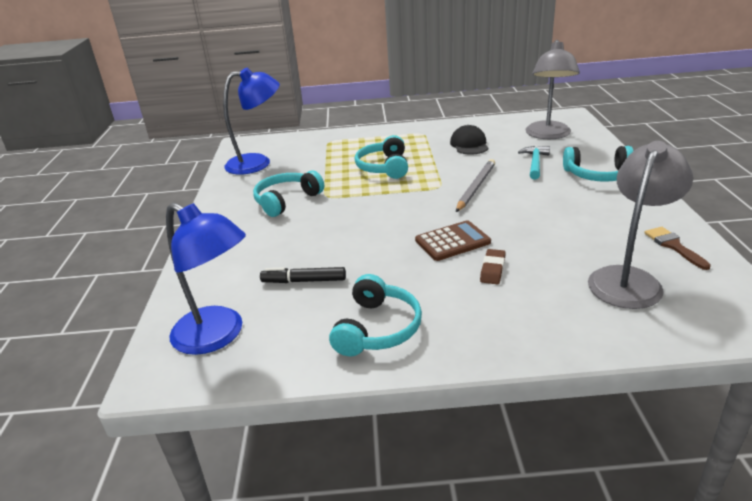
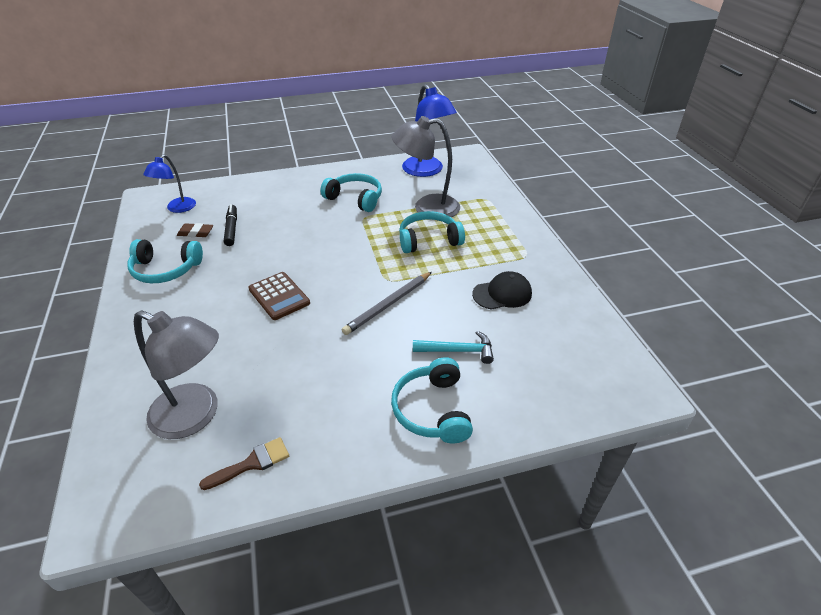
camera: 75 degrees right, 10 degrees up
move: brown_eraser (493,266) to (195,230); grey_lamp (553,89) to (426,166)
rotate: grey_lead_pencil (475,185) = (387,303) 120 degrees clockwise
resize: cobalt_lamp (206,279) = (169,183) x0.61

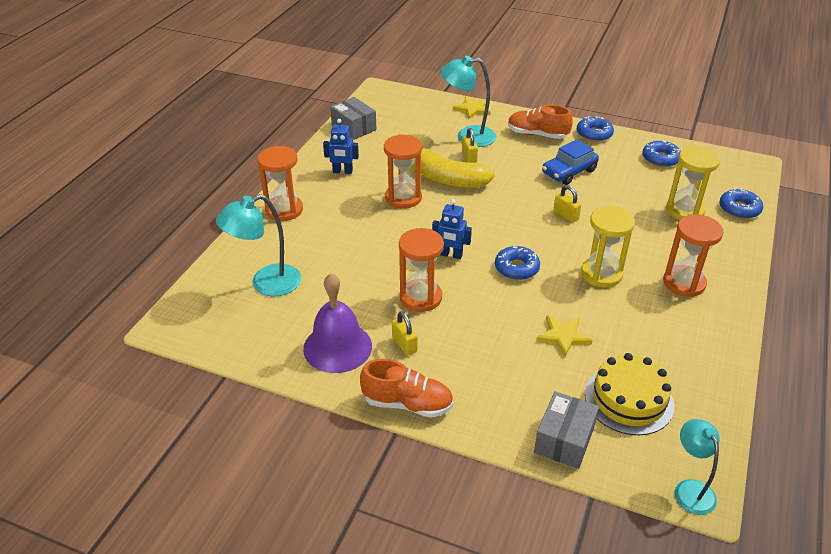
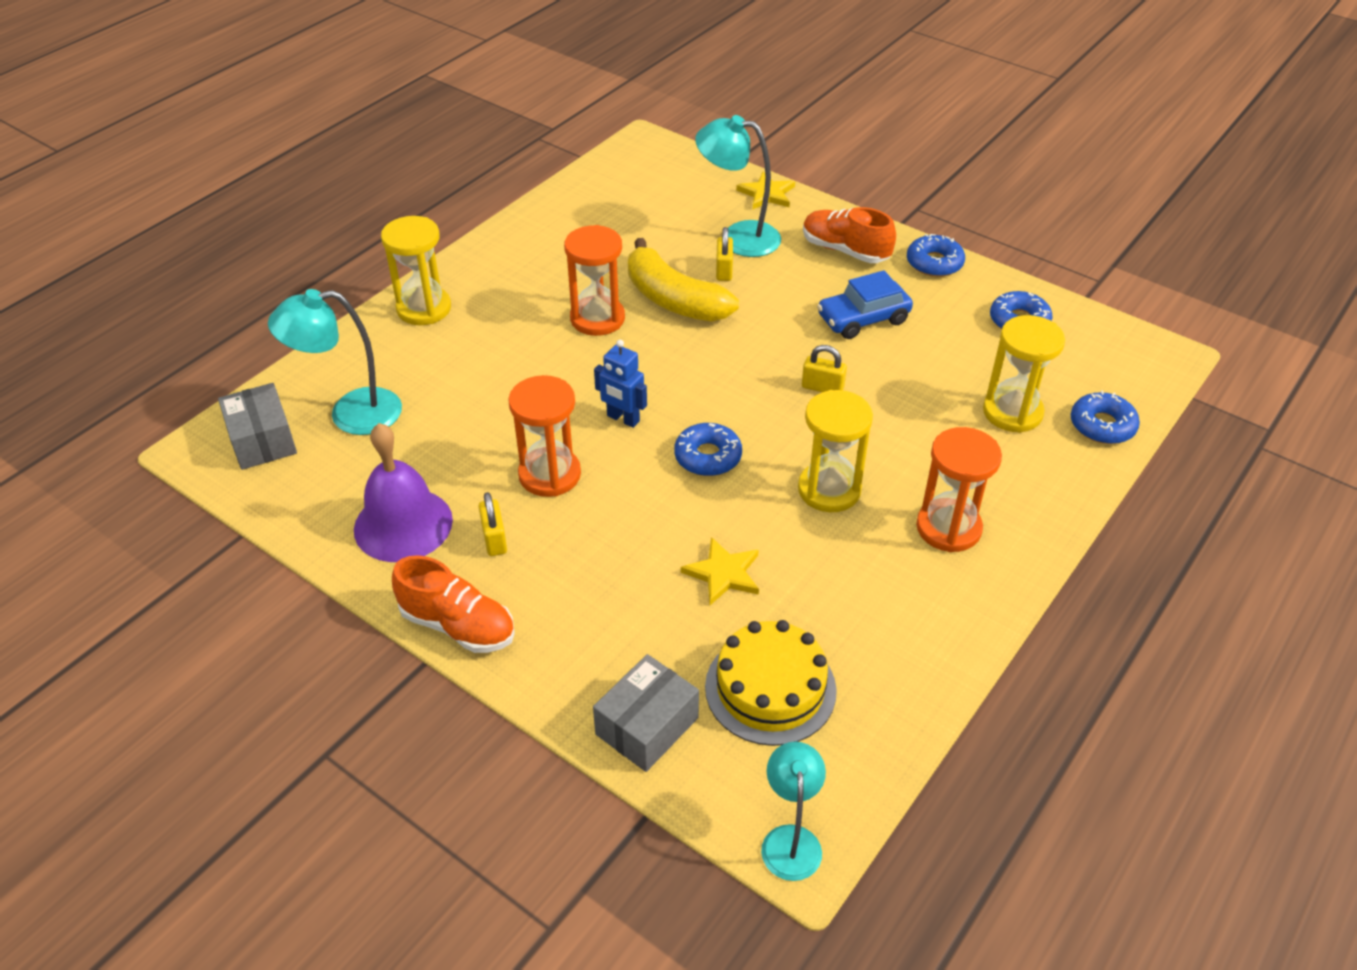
camera: 15 degrees right, 5 degrees up
delete: cobalt_robot_figure (341,146)
move: grey_package (353,118) to (257,426)
recolor: orange_sand_timer (280,183) to yellow_sand_timer (416,270)
rotate: yellow_small_lock (567,204) = (824,368) 45 degrees counterclockwise

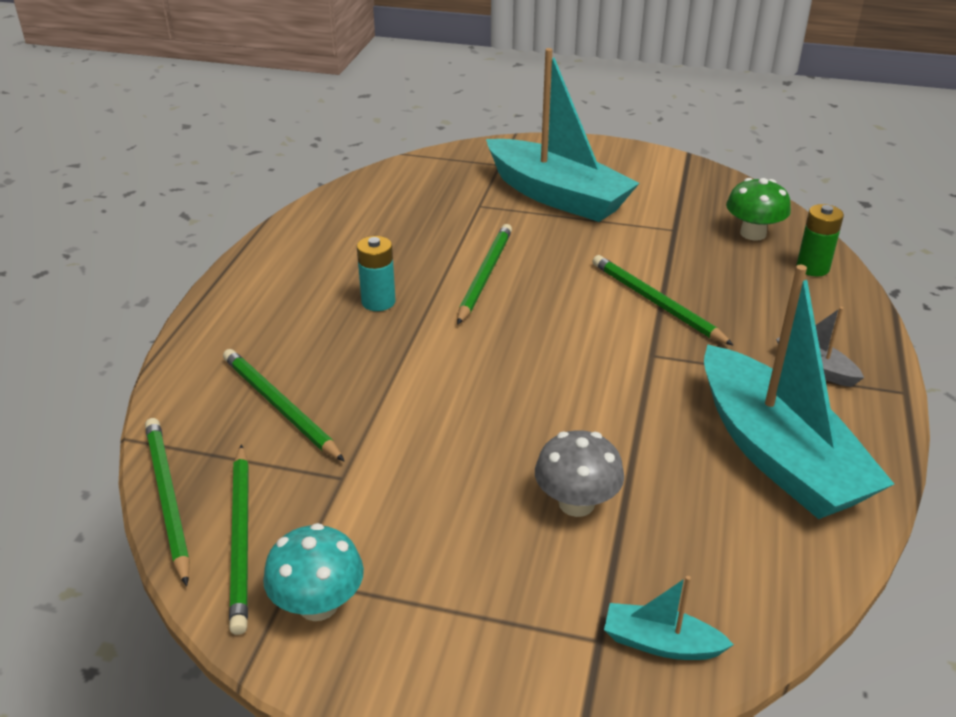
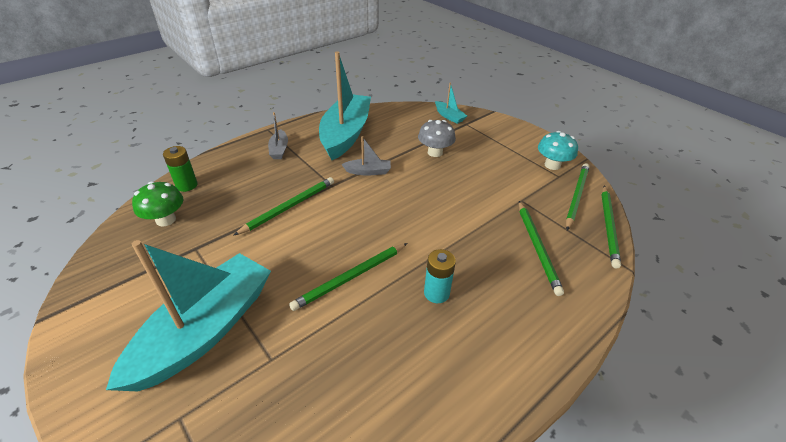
camera: 145 degrees left, 5 degrees up
insert: grey_sailboat (366,156)
rotate: teal_sailboat (563,135) = (188,315) 45 degrees clockwise; green_lead_pencil (663,300) = (283,206) 135 degrees counterclockwise

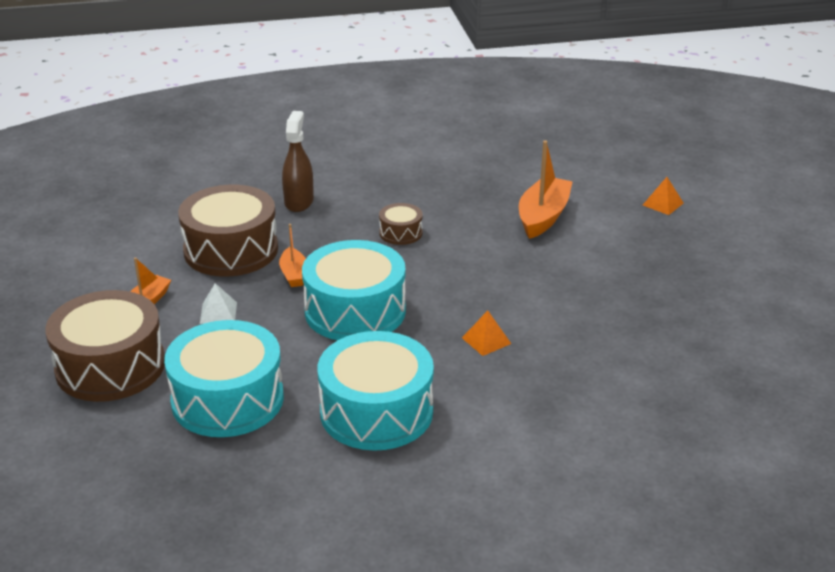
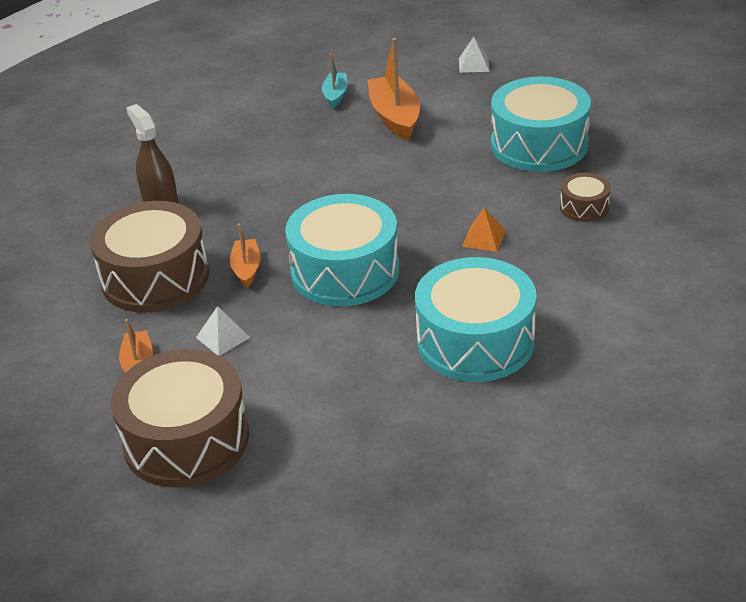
camera: 35 degrees left, 5 degrees up
insert: teal_sailboat (335,80)
move: teal_drum (224,378) to (541,124); brown_drum (401,224) to (585,197)
recolor: orange_pyramid (663,196) to white_pyramid (474,55)
rotate: orange_sailboat (292,255) = (245,255) 135 degrees counterclockwise

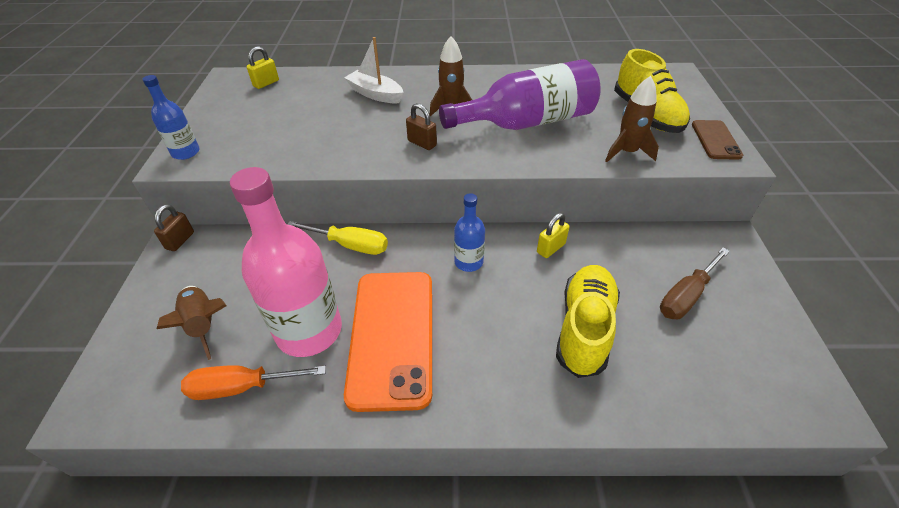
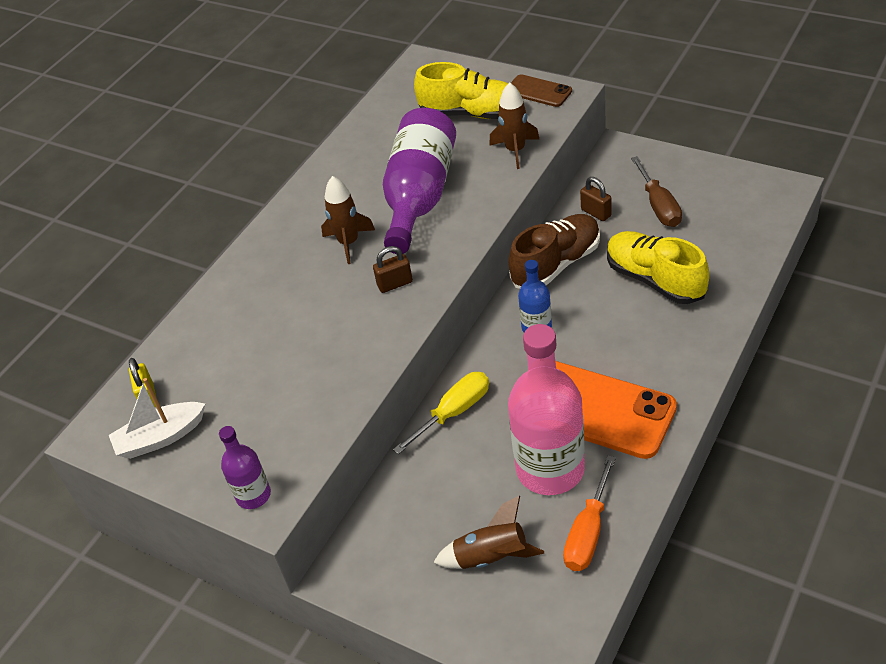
camera: 55 degrees left, 0 degrees up
move: brown_small_lock (174,227) to (596,199); white_sailboat (374,70) to (157,418)
replace: yellow_small_lock (553,235) to brown_lace-up_shoe (554,251)
recolor: cobalt_flask (171,117) to violet_flask (245,467)

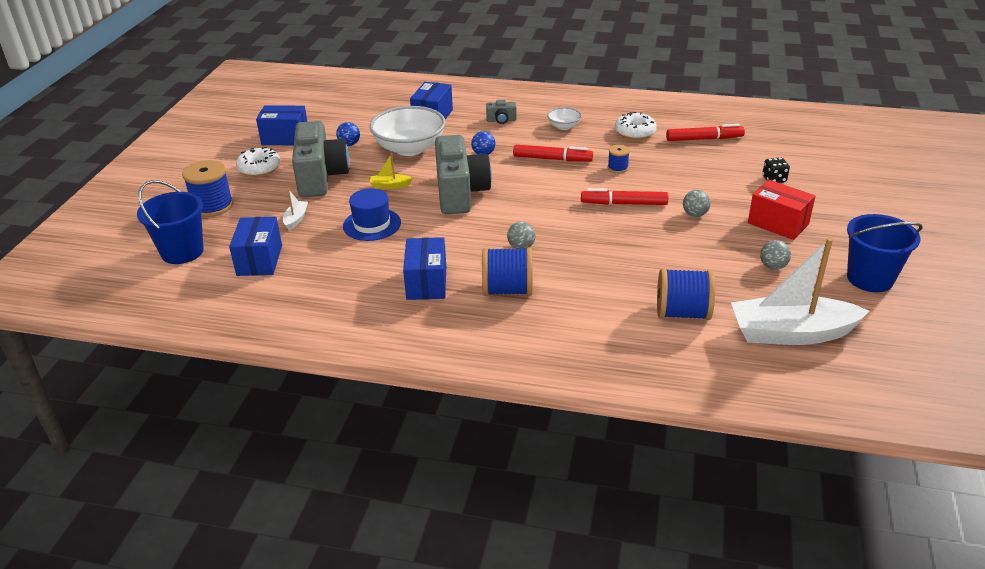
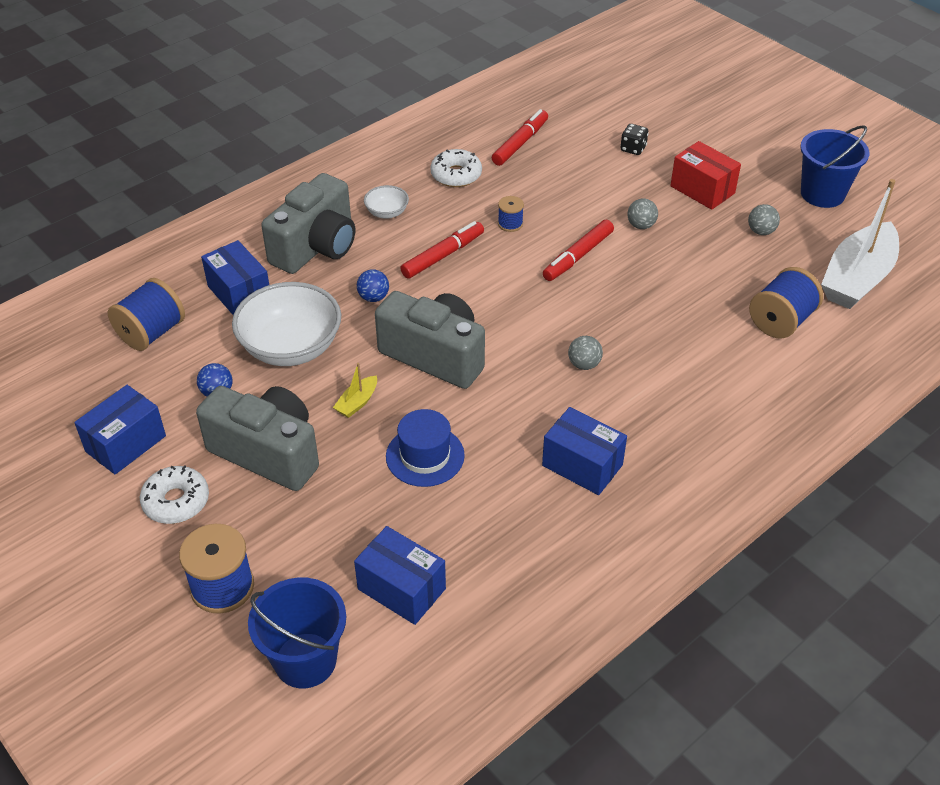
camera: 55 degrees left, 10 degrees up
delete: white_sailboat (295,209)
move: cobalt_bobbin (507,271) to (146,314)
rotate: scarlet_package (781,210) = (705,175) 60 degrees clockwise
resize: grey_compact_camera (501,112) = (308,223) x2.40

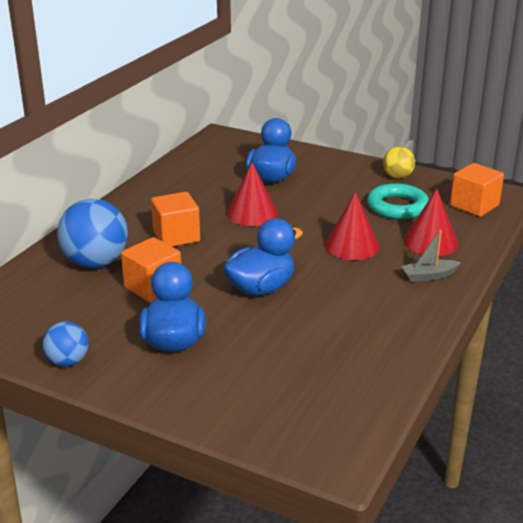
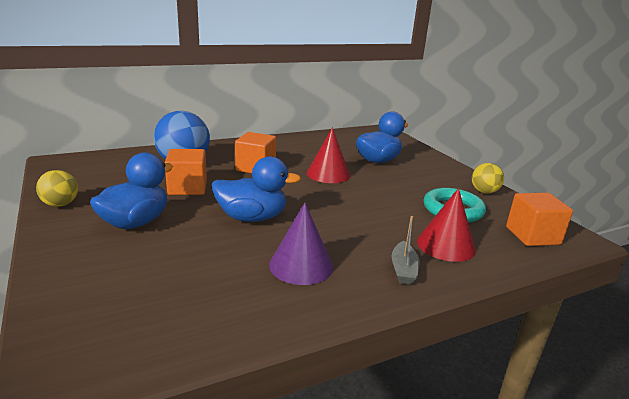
camera: 35 degrees right, 5 degrees down
delete: scarlet_cone (352,226)
insert: violet_cone (301,244)
recolor: cobalt_ball (65,344) to yellow_ball (57,188)
rotate: grey_sailboat (431,256) = (406,250) 105 degrees counterclockwise

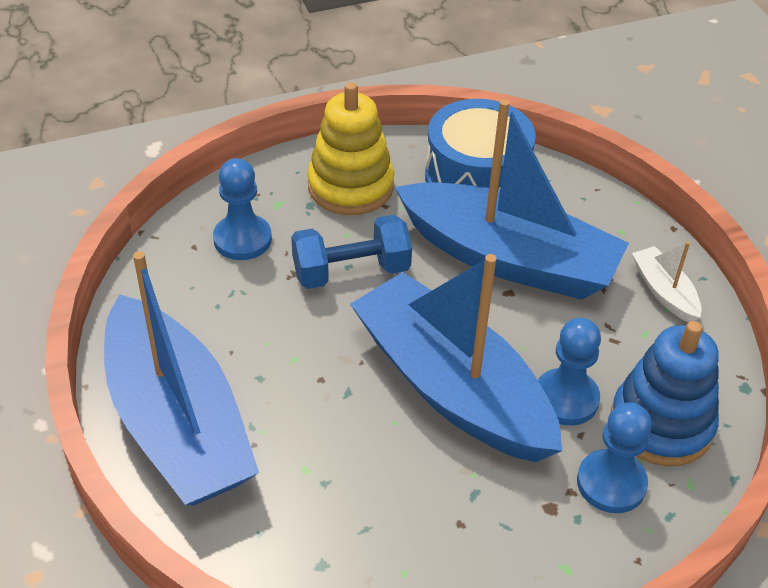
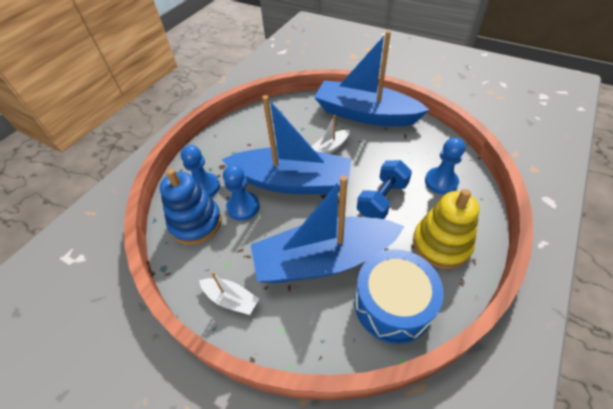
camera: 145 degrees right, 5 degrees up
insert: white_sailboat (330,134)

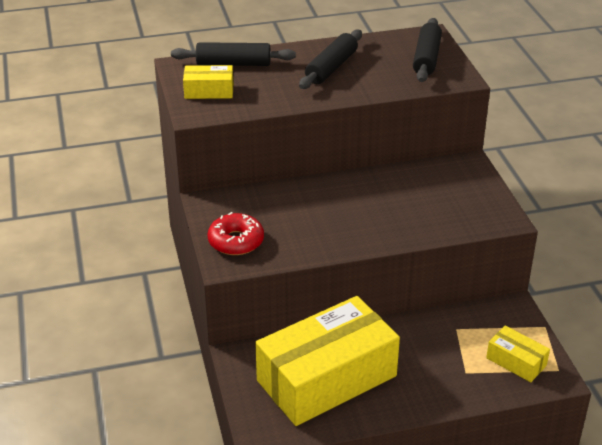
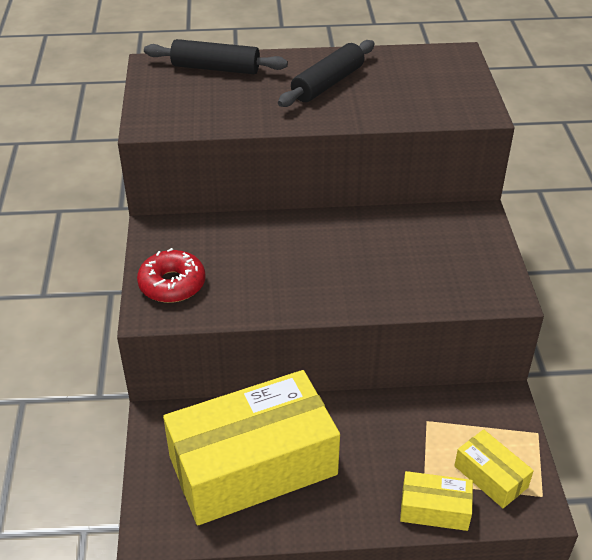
camera: 10 degrees right, 5 degrees up
delete: jet-black_dough_roller (427,50)
move: yellow_package (208,82) to (436,501)

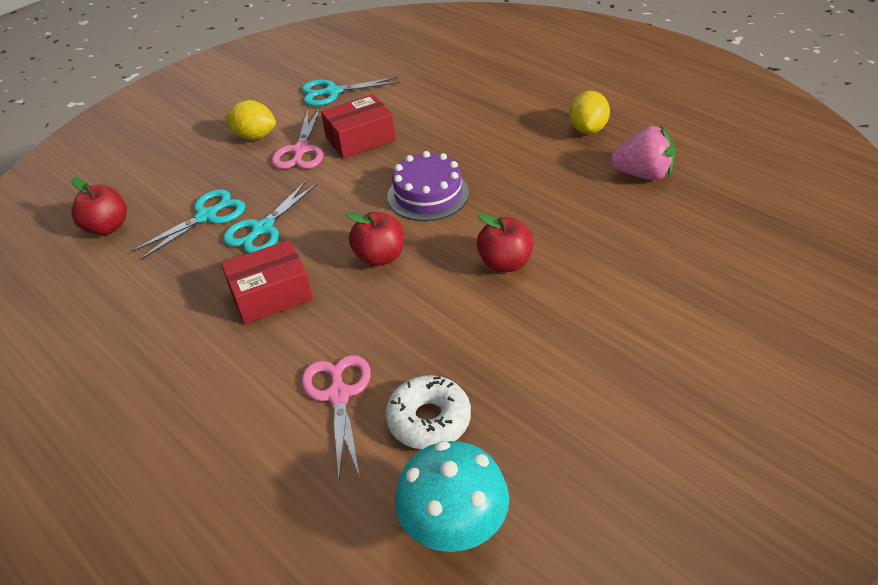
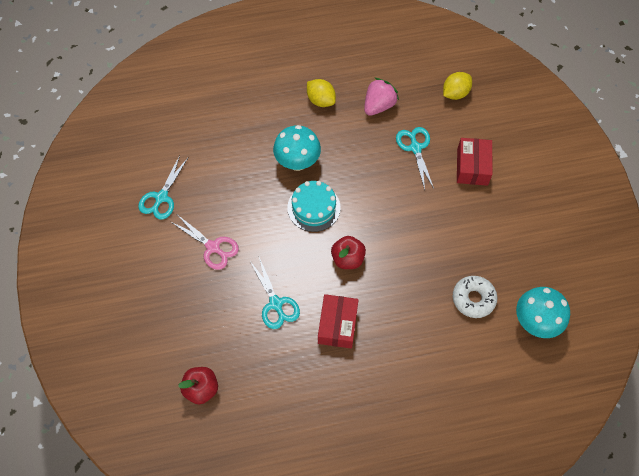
camera: 60 degrees left, 20 degrees up
delete: pink_pair_of_scissors (336,417); scarlet_toy_apple (505,242)
insert: teal_mushroom (297,148)
move: teal_pair_of_scissors (188,224) to (415,158); yellow_lemon (250,120) to (457,86); scarlet_package (358,126) to (474,162)
recolor: violet_layer_cake (428,186) to teal_layer_cake (314,206)

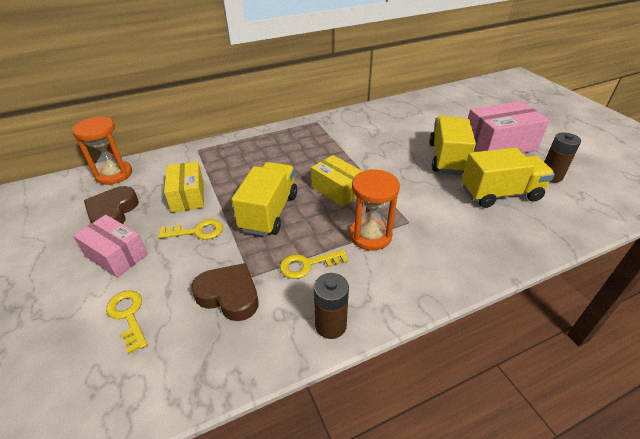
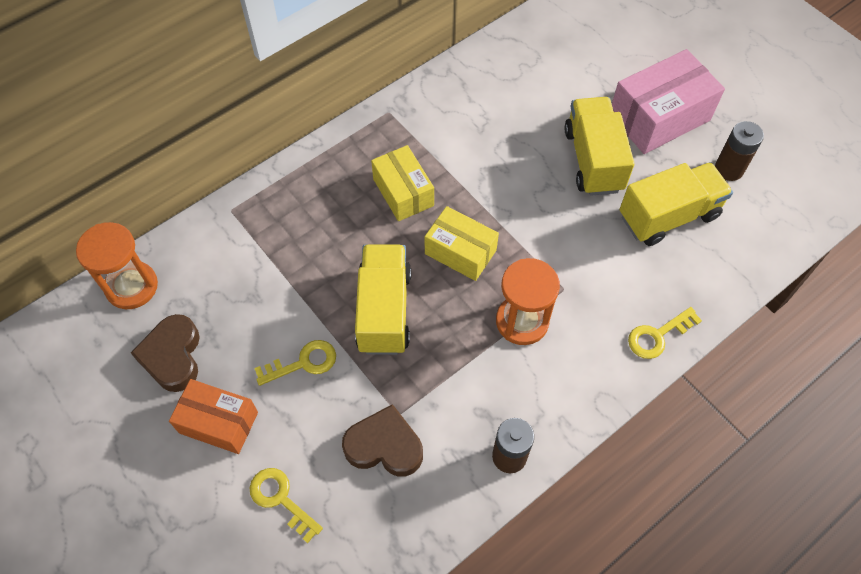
camera: 15 degrees left, 20 degrees up
move: yellow_package (184,187) to (402,183); yellow_latchkey (314,264) to (665,333)
recolor: pink_package (110,246) to orange_package (213,416)

